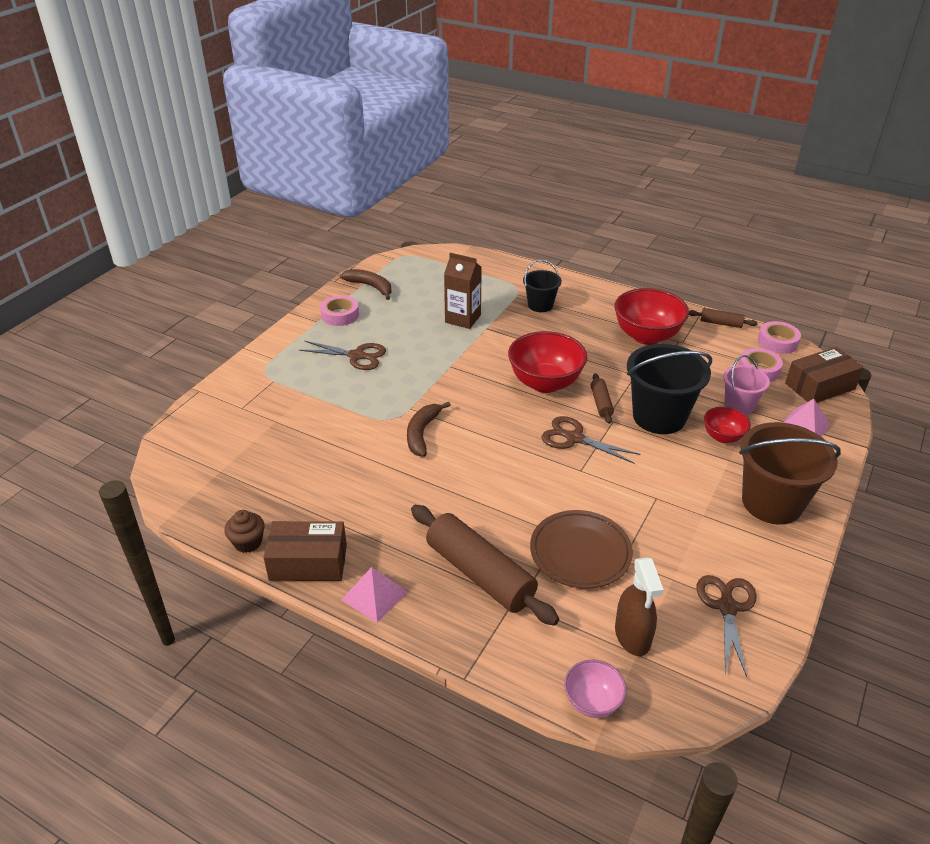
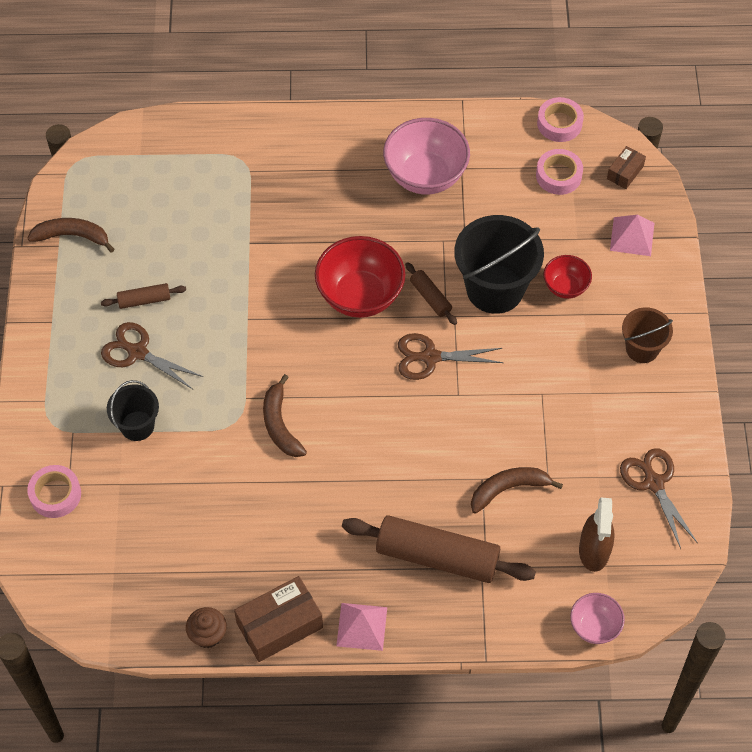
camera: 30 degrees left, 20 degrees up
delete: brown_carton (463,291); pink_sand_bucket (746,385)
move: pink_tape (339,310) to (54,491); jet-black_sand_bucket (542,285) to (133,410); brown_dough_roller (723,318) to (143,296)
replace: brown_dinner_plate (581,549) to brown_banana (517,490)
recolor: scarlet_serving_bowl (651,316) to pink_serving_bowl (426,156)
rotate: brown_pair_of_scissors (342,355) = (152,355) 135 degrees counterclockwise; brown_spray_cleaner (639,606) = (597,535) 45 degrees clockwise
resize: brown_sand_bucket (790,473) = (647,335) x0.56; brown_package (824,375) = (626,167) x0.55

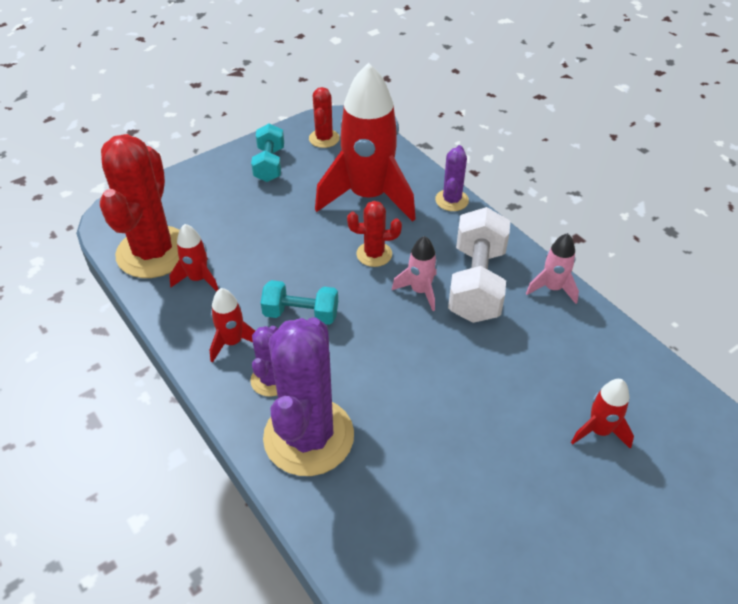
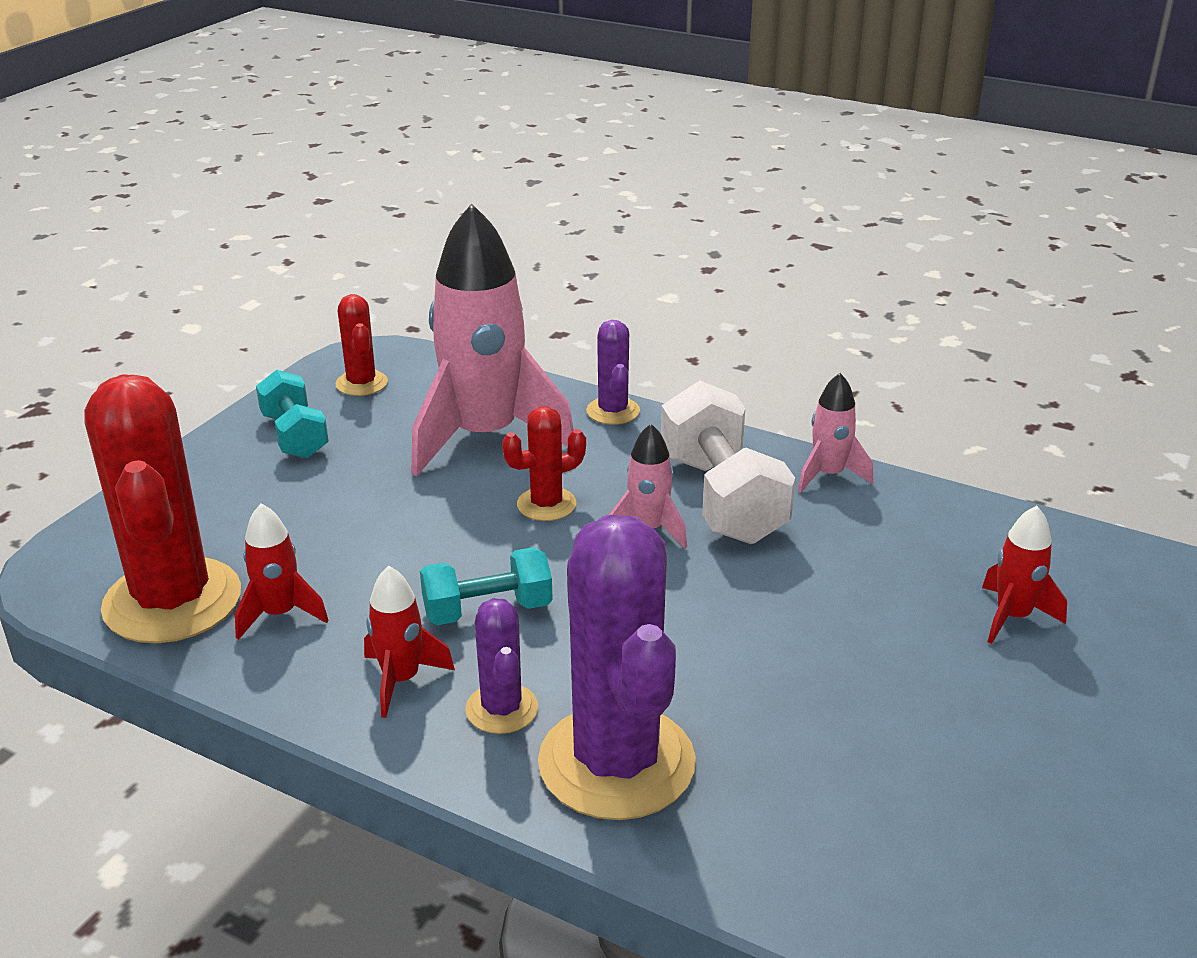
camera: 25 degrees left, 15 degrees down
recolor: scarlet_spaceship (365,142) to pink_spaceship (492,339)

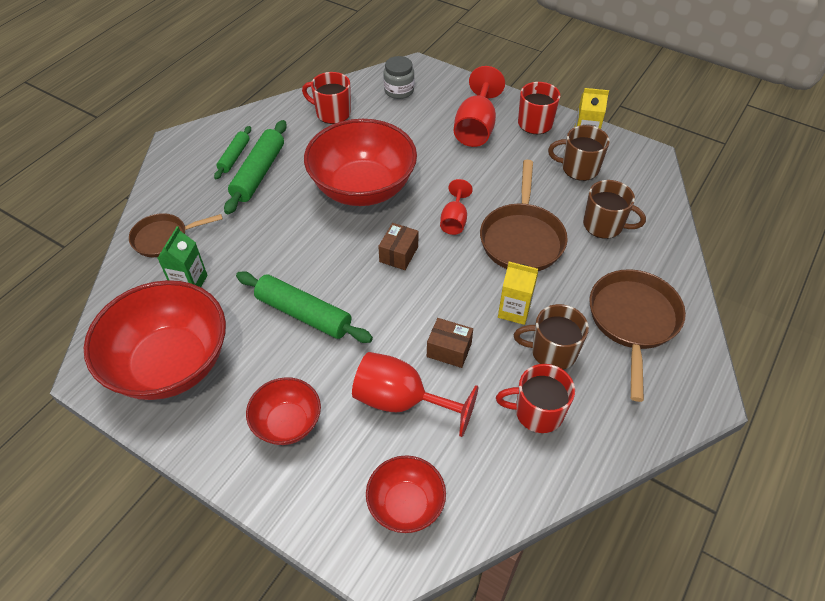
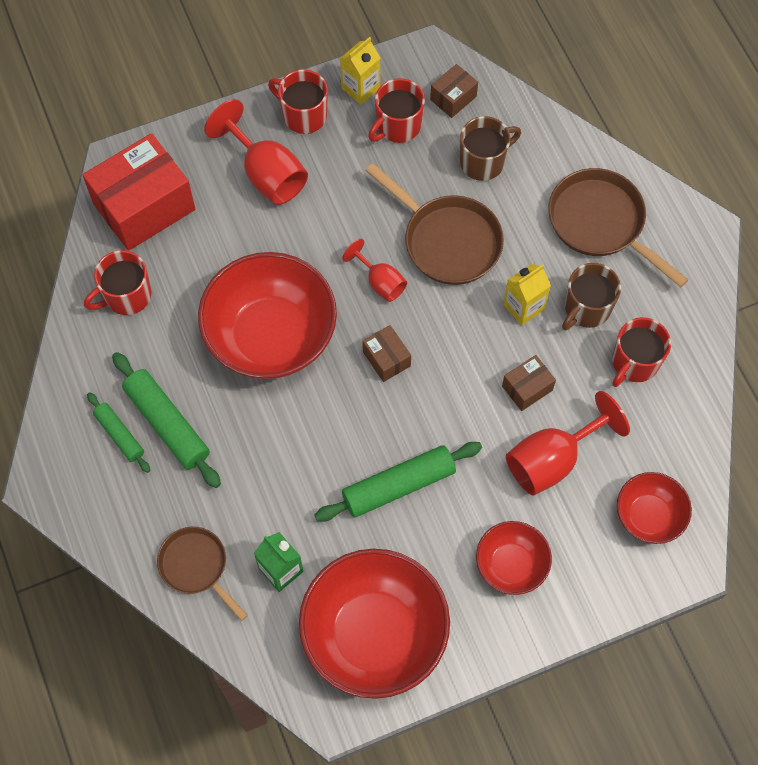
camera: 55 degrees left, 15 degrees up
insert: brown_package (454,91)
replace: grey_preserve_jar (399,77) to scarlet_package (138,192)
recolor: brown_mug (579,153) to scarlet_mug (396,110)
rotate: brown_pan (176,235) = (202,574) 120 degrees clockwise

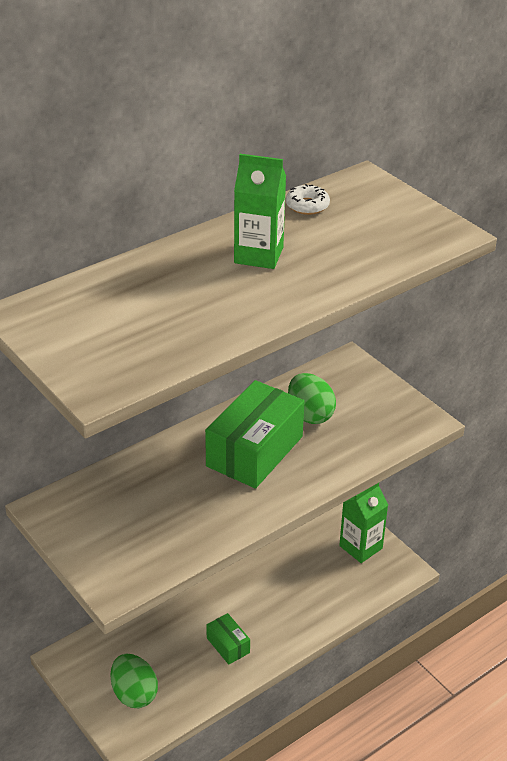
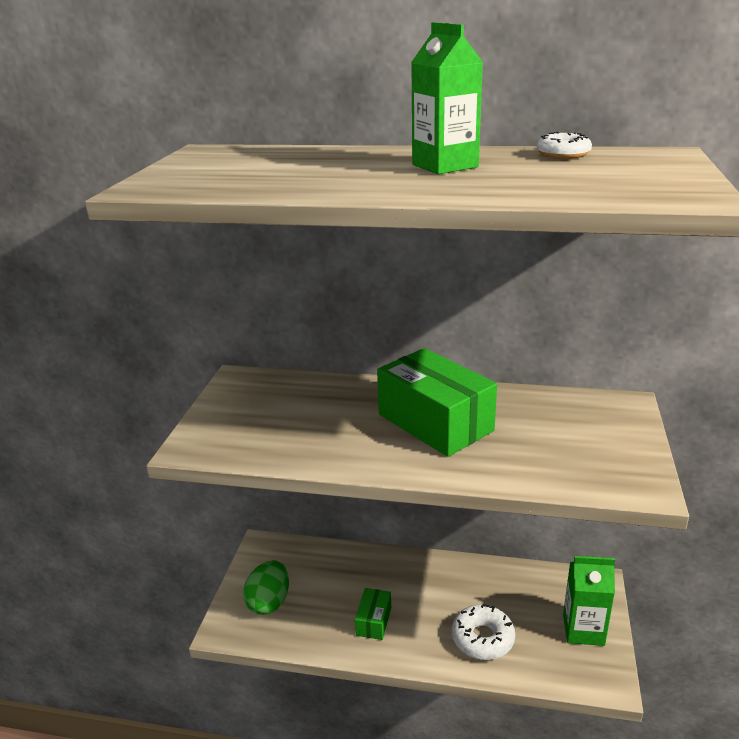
camera: 50 degrees right, 10 degrees down
delete: green_egg_shape (312,398)
insert: white_glazed_donut (483,631)
rotate: green_package (255,434) = (437,402) 60 degrees clockwise

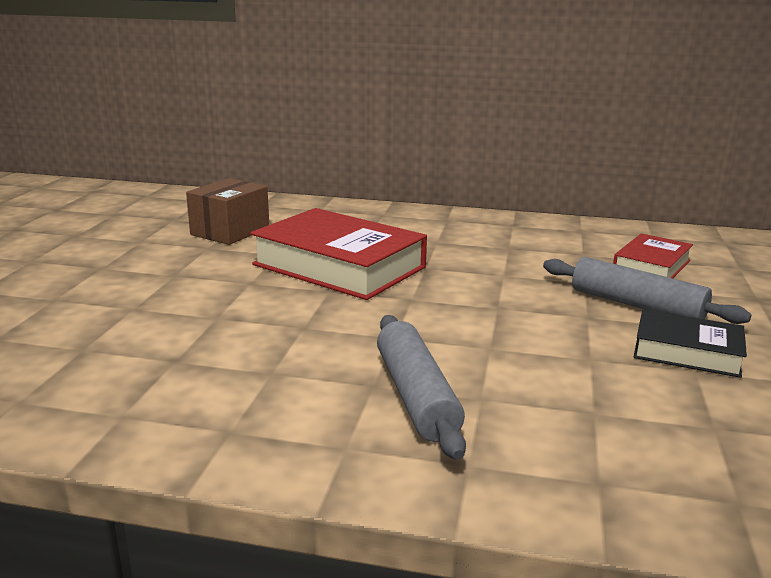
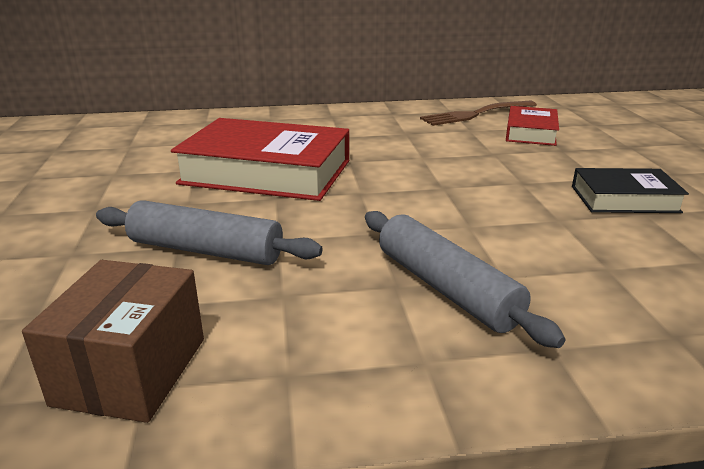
camera: 20 degrees left, 5 degrees up
insert: brown_table_fork (478,113)
move: brown_package (227,211) to (113,341); grey_dough_roller (647,290) to (209,232)

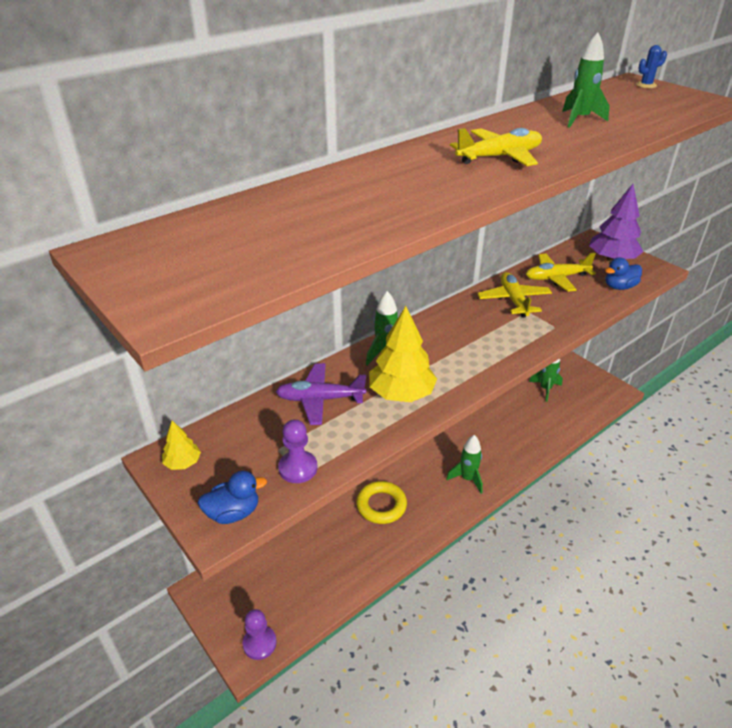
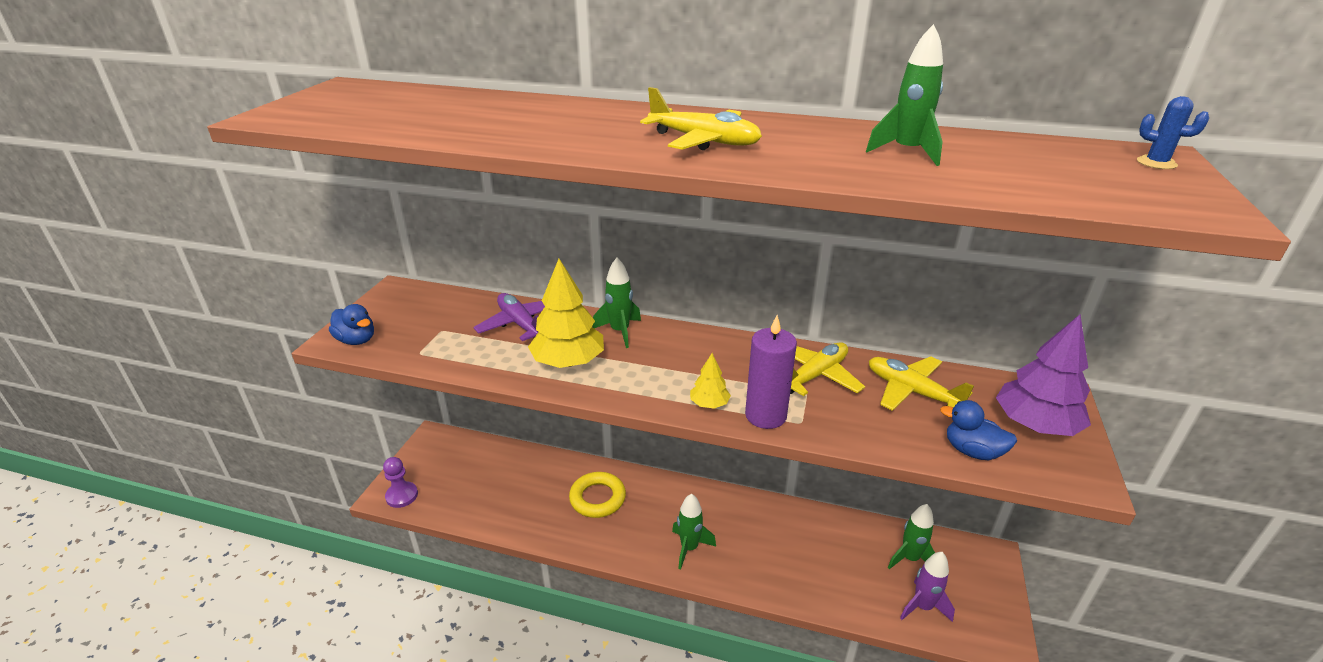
camera: 55 degrees right, 5 degrees down
delete: violet_game_pawn (297,451)
insert: violet_pillar_candle (771,372); violet_spaceship (927,587)
move: yellow_toy_tree (181,445) to (710,381)

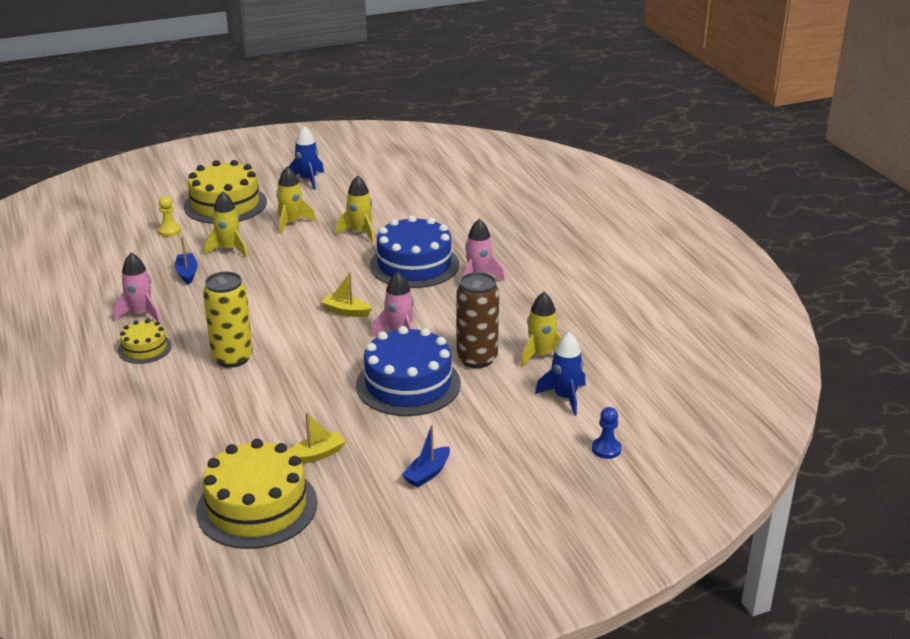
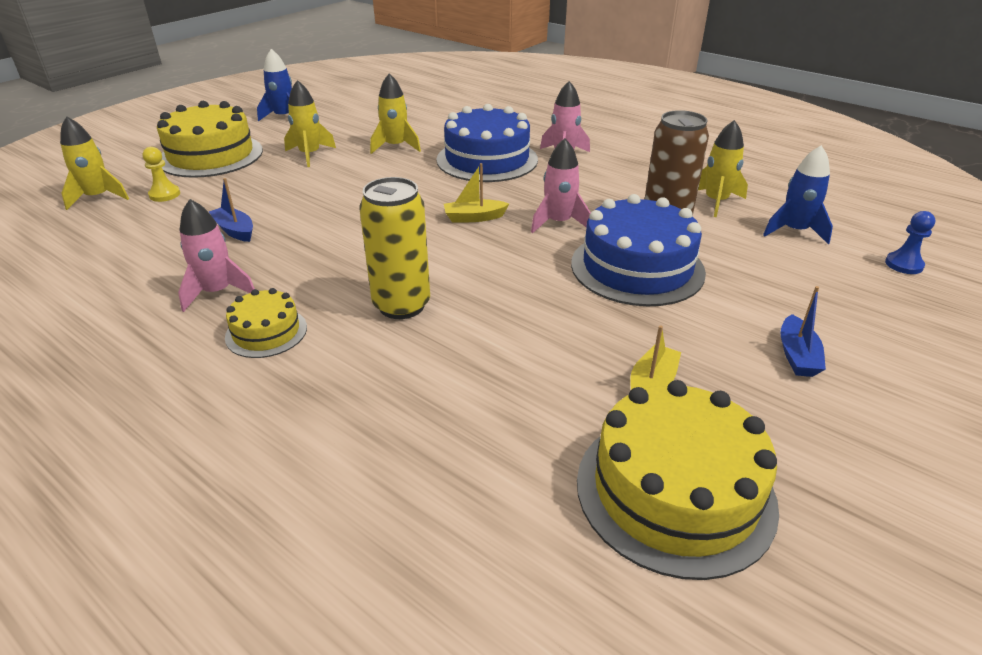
camera: 30 degrees left, 5 degrees up
move: yellow_spaceship (226,224) to (94,163)

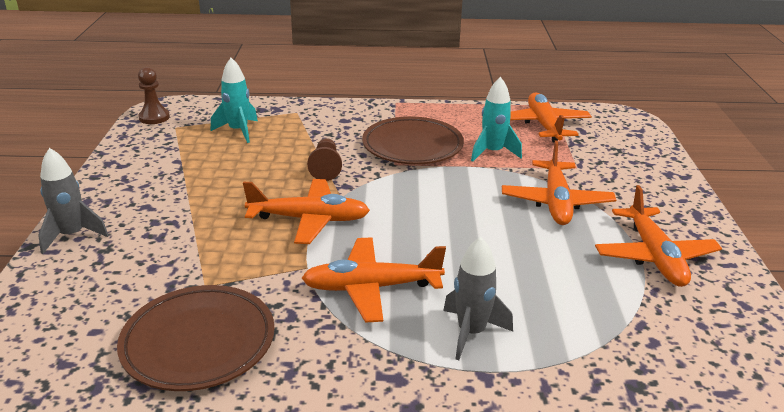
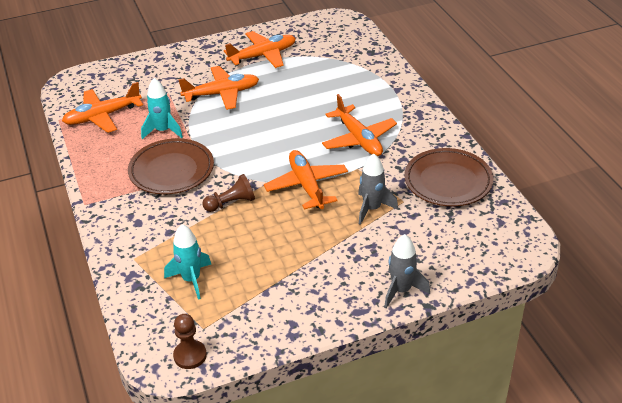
camera: 110 degrees left, 10 degrees up
move: grey_spaceship (478,298) to (378,189)

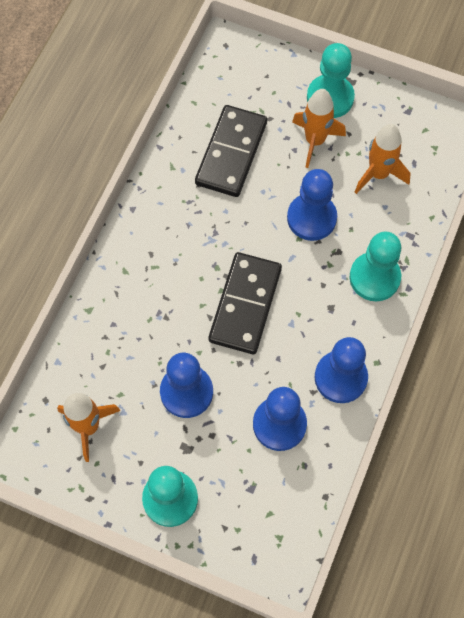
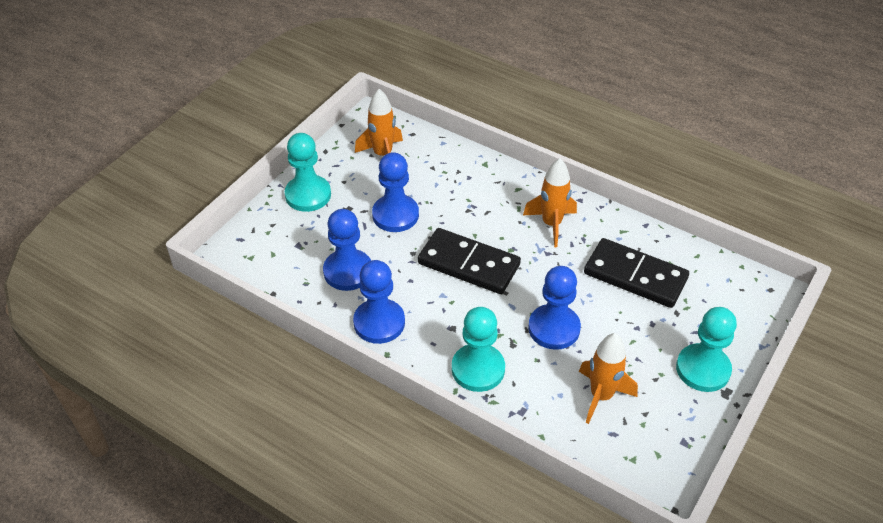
camera: 100 degrees right, 20 degrees down
move: orange_spaceship (319,128) to (550,202)

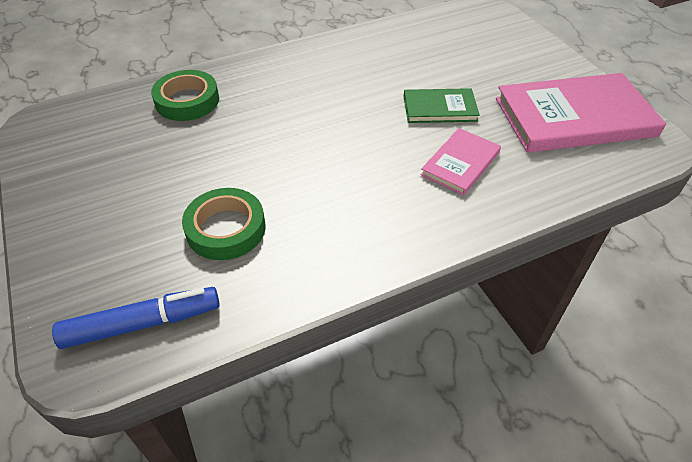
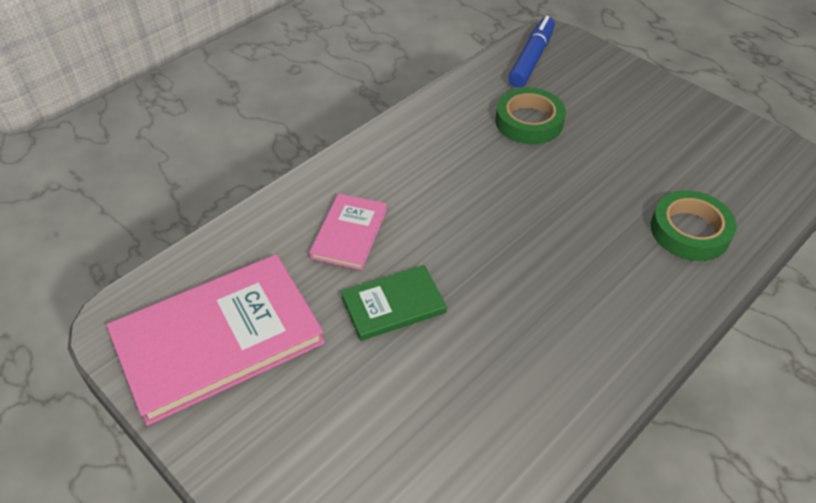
camera: 160 degrees right, 0 degrees up
rotate: cobalt_marker_pen (136,318) = (531,52) 150 degrees clockwise

